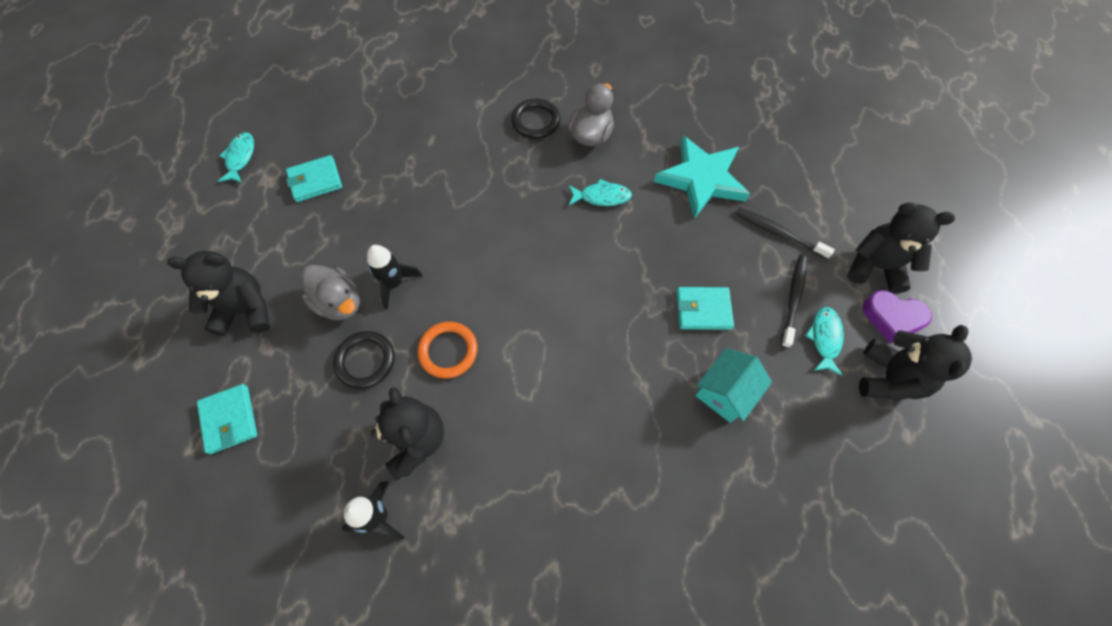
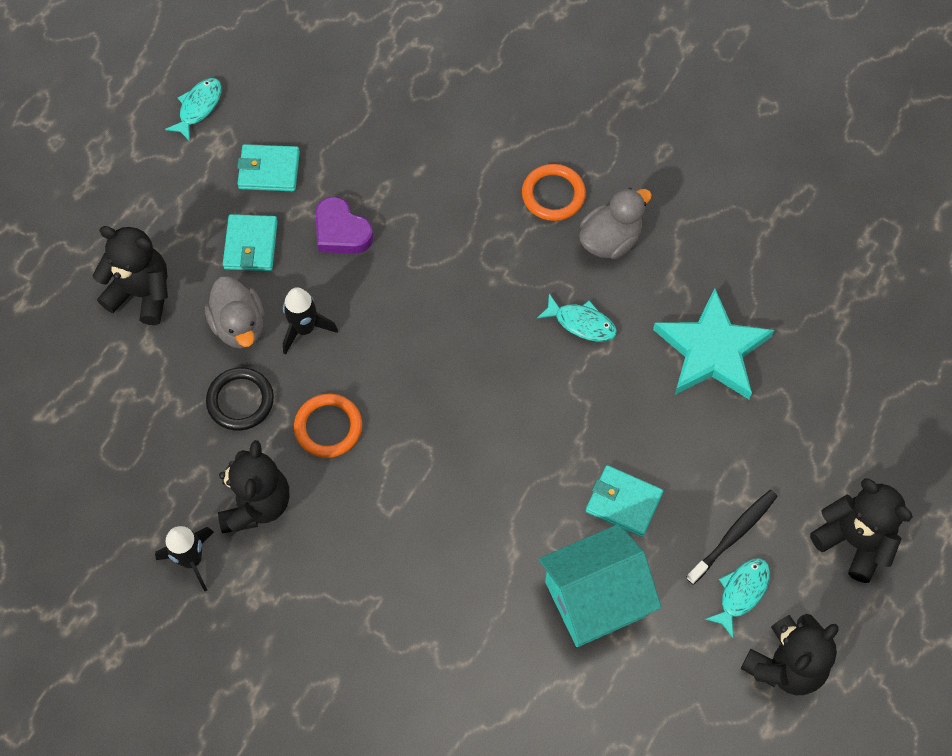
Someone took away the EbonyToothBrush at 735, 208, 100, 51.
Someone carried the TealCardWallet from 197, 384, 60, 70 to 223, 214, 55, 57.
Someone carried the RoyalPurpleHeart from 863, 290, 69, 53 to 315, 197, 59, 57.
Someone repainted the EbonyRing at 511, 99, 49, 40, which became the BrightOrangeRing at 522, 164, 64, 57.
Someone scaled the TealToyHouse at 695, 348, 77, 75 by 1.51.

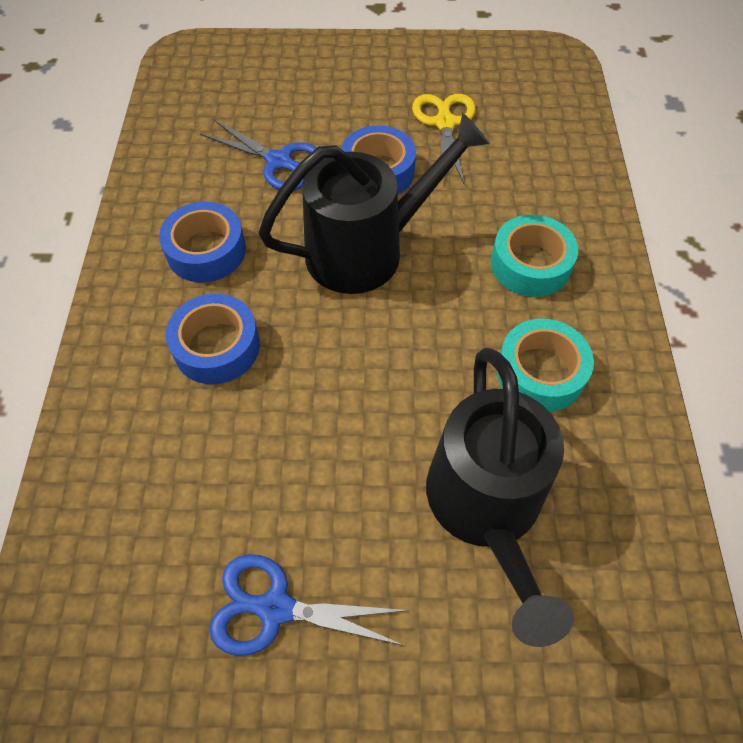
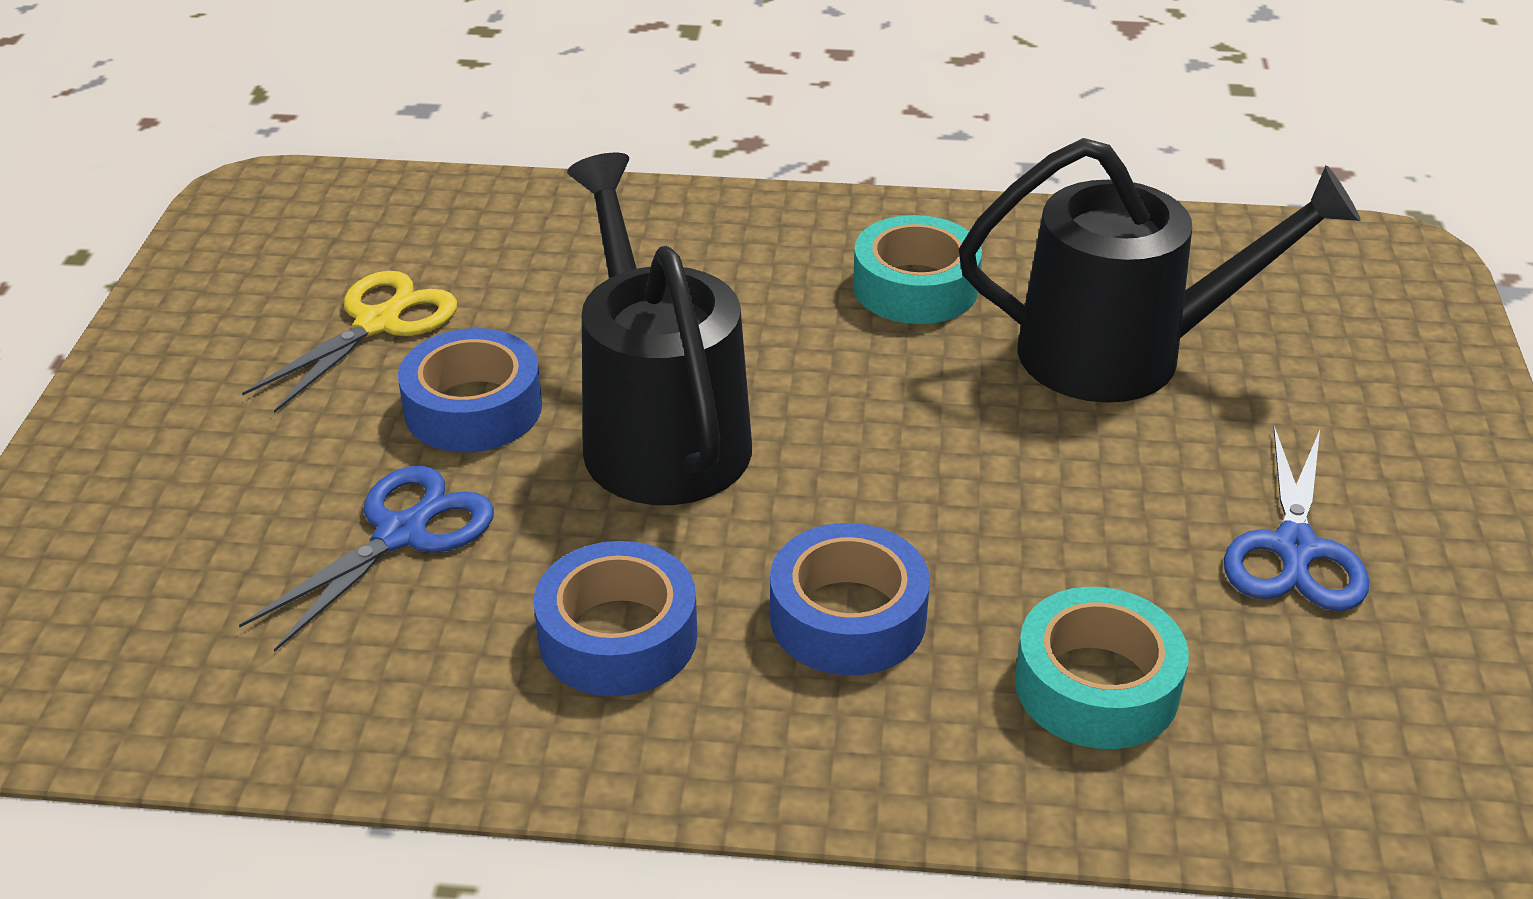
Someone carried the TealStickyTape from 491, 215, 87, 82 to 1015, 587, 174, 162.
Someone rotated the YellowShears at 412, 94, 64, 91 by 120 degrees clockwise.

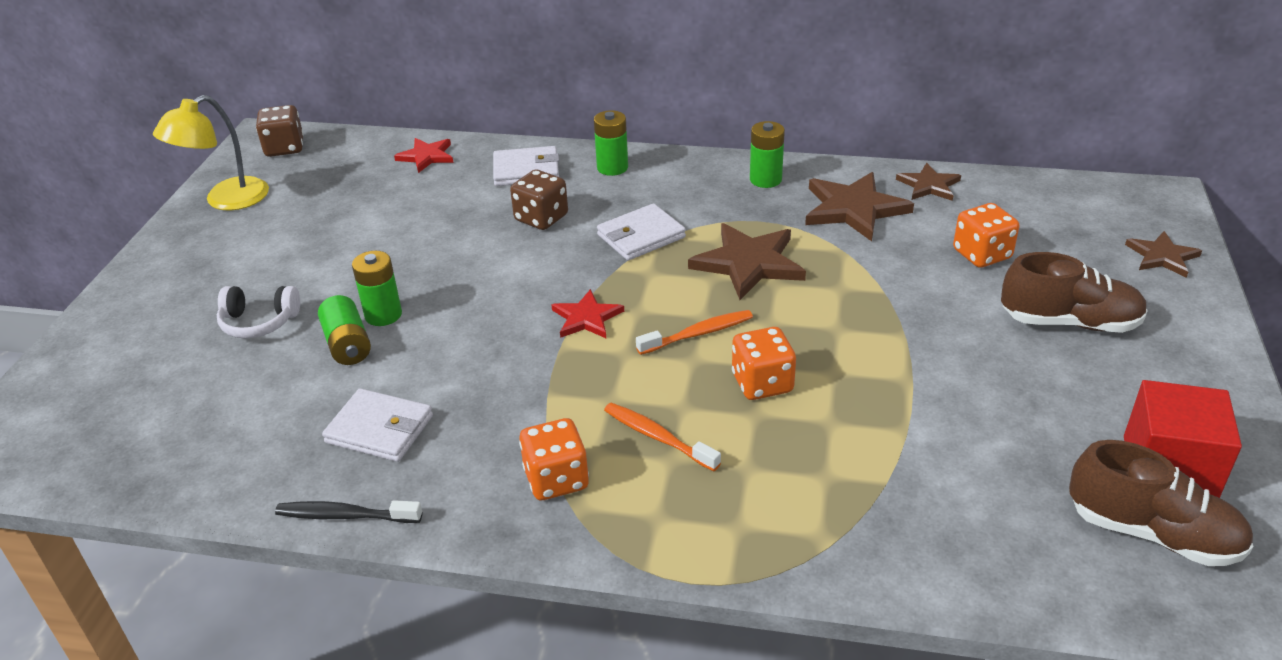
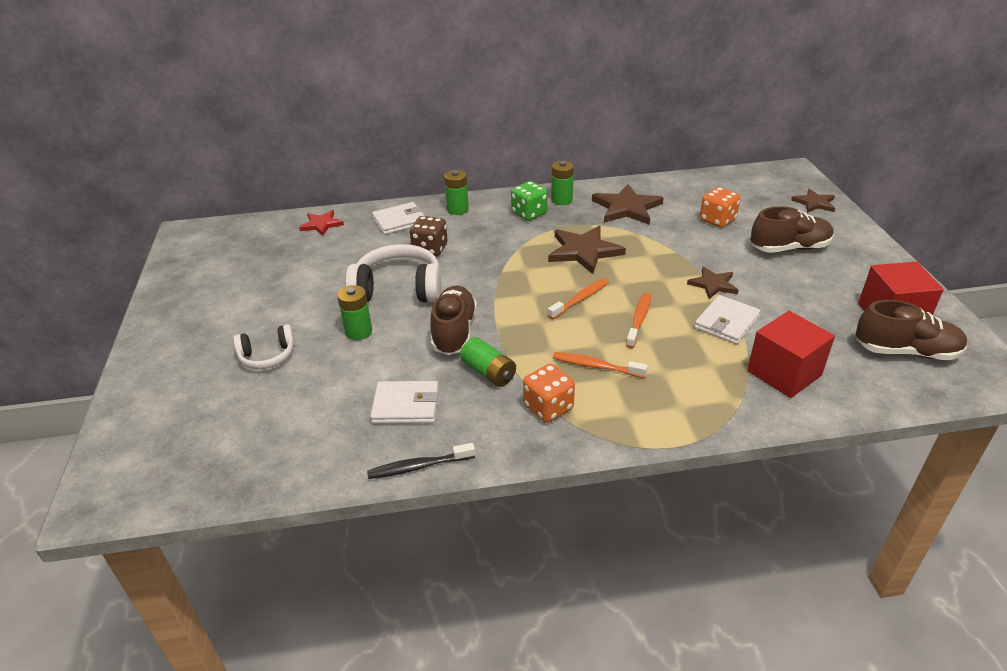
Someone took away the YellowLamp at 153, 95, 116, 115.
Someone took away the BrownDie at 256, 105, 48, 52.
Someone took away the RedStarShape at 551, 289, 73, 49.
Someone put down the WhiteOverEarHeadphones at 345, 244, 96, 58.
Someone put down the BrownShoe at 430, 285, 47, 70.
Someone put down the LeafGreenDie at 511, 181, 37, 40.
Someone put down the RedSolidCube at 747, 311, 88, 87.
Someone carried the LeafGreenAaBattery from 318, 295, 53, 70 to 460, 337, 56, 50.
Someone carried the WhiteCardWallet from 597, 203, 89, 58 to 694, 295, 67, 49.
Someone carried the BrownStarShape from 896, 163, 65, 38 to 687, 267, 52, 32.
Someone swapped the BrightOrangeDie at 732, 327, 64, 73 for the BrightOrangeToothBrush at 626, 293, 25, 55.

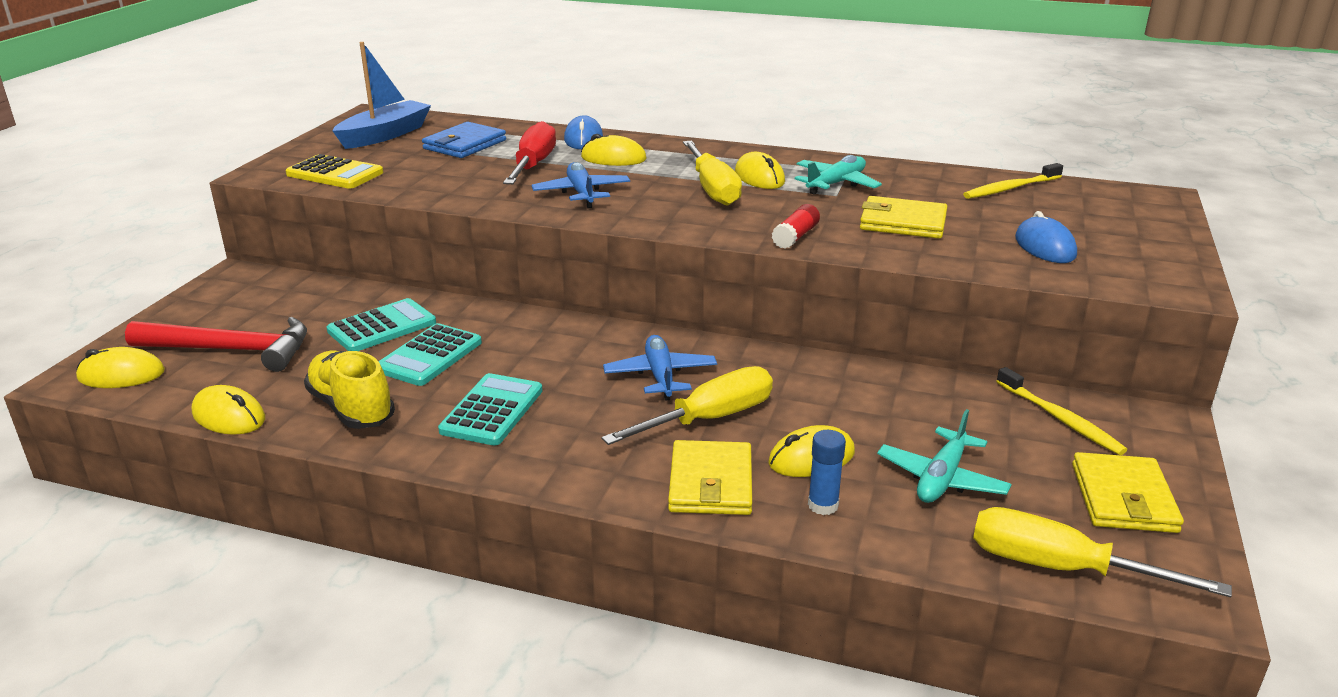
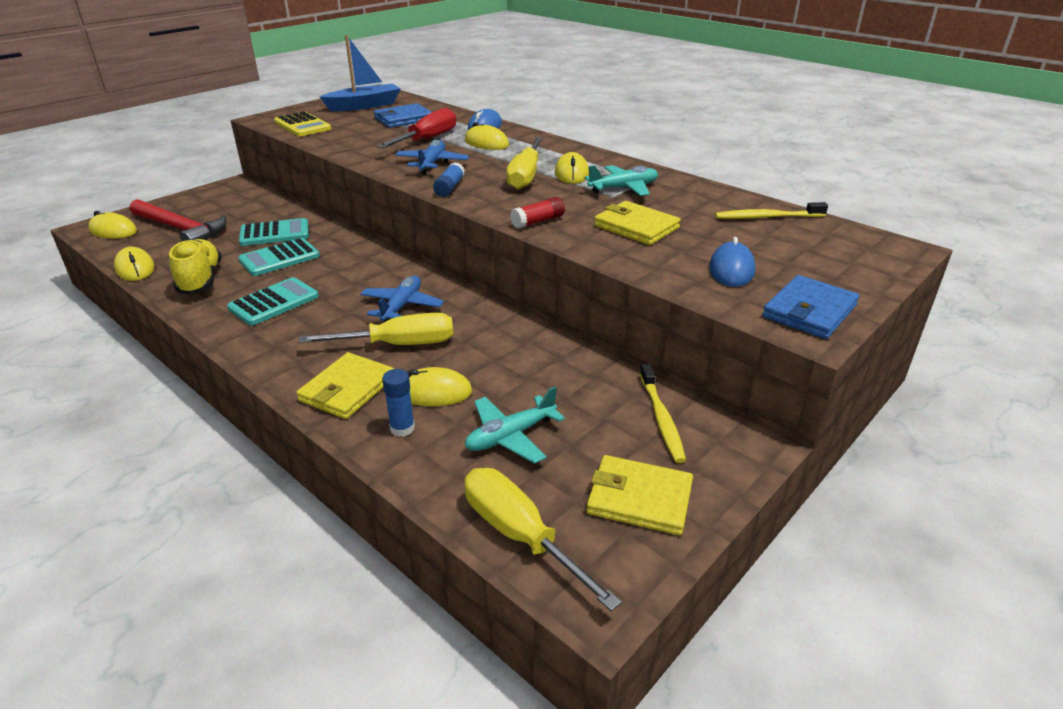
Someone put down the RoyalBlueStickOfGlue at 433, 163, 32, 34.
Someone put down the RoyalBlueCardWallet at 762, 275, 98, 64.
Someone rotated the YellowCardWallet at 1072, 452, 112, 81 by 75 degrees clockwise.

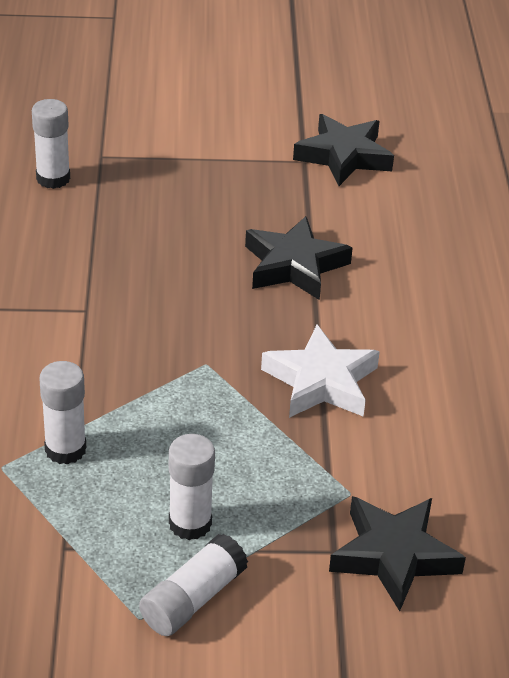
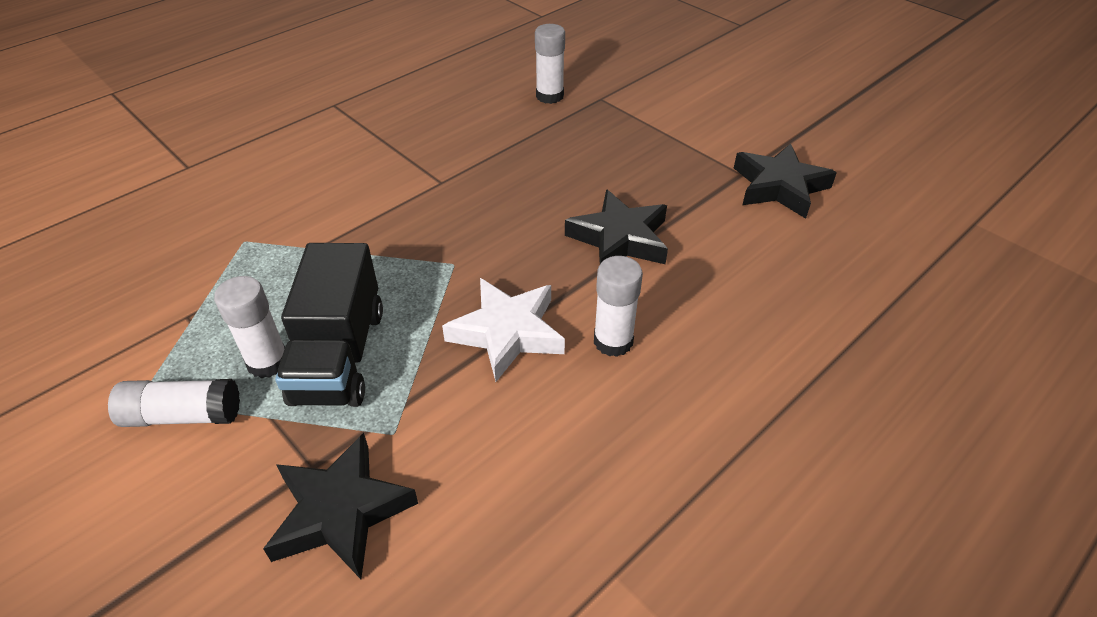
Someone put down the EbonyTruck at 275, 243, 108, 164.
Someone carried the WhiteStickOfGlue from 39, 361, 47, 104 to 594, 256, 49, 101.

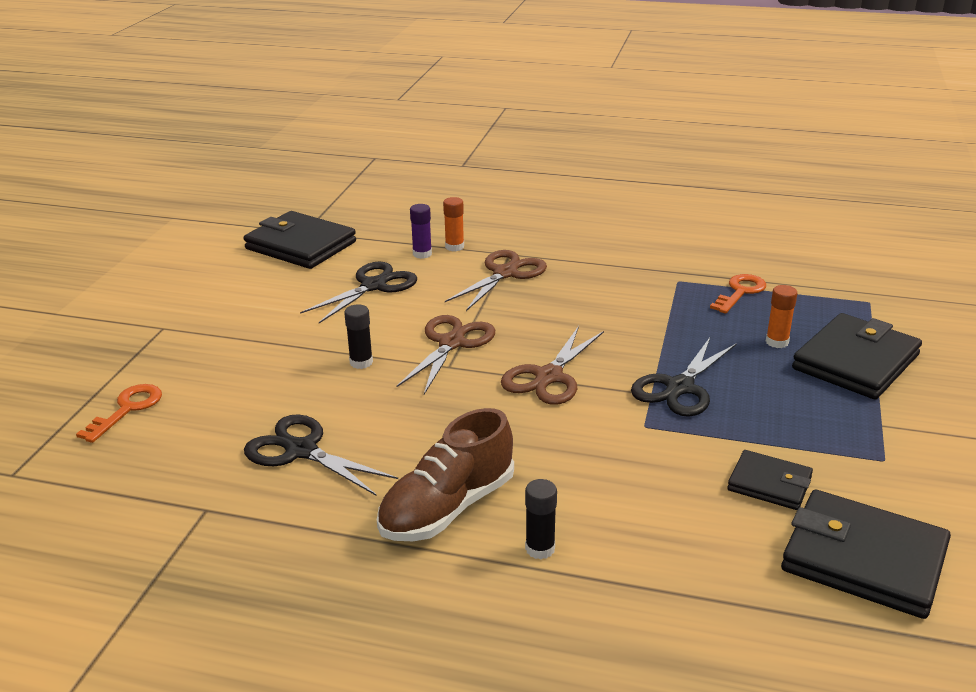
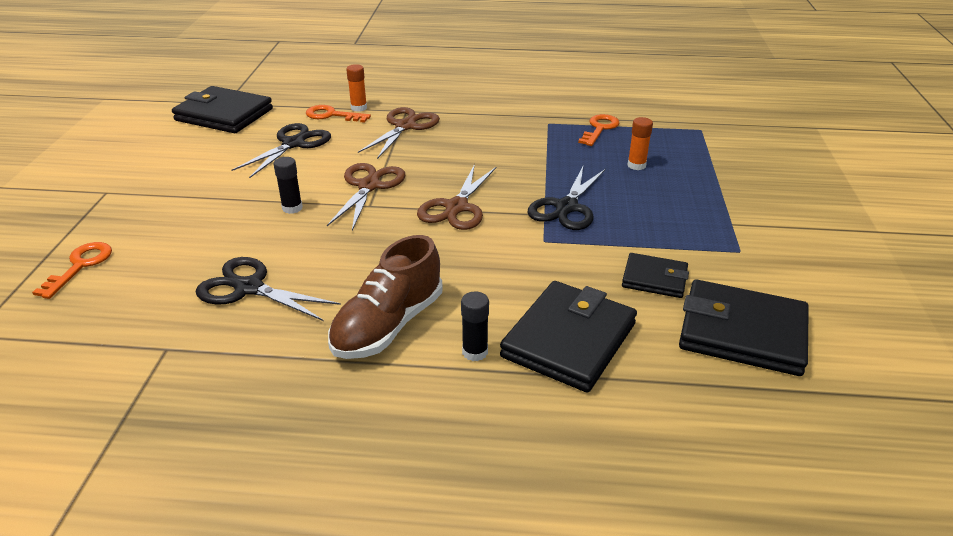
Someone carried the EbonyCardWallet from 792, 313, 130, 86 to 500, 281, 137, 112.
Someone swapped the RoyalPurpleStickOfGlue at 410, 204, 22, 55 for the BrightOrangeLatchkey at 306, 105, 65, 18.

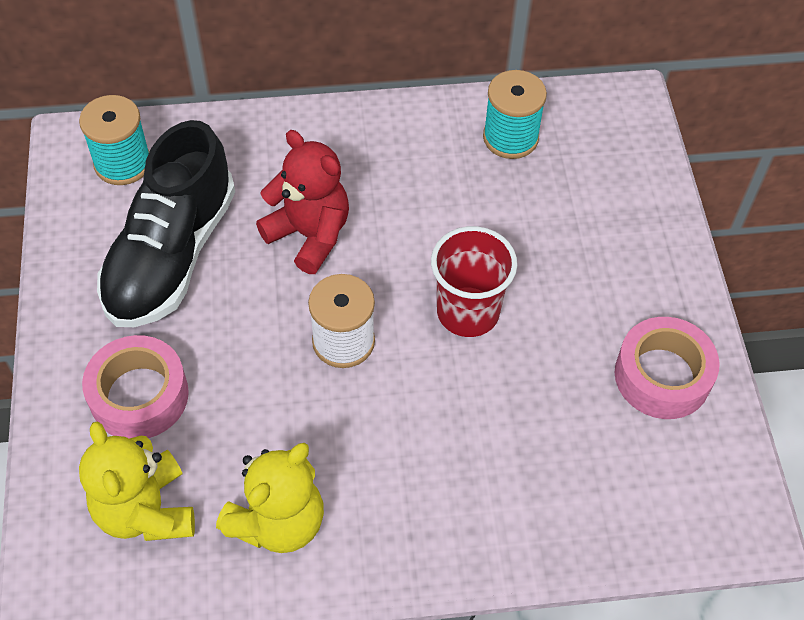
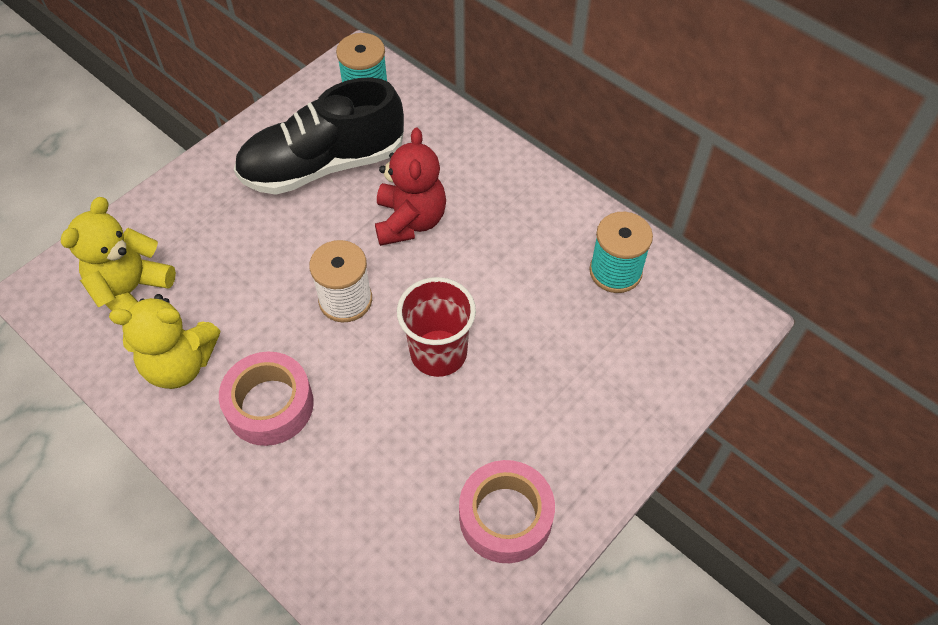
Someone carried the RosePinkStickyTape from 82, 335, 107, 104 to 219, 352, 95, 94.

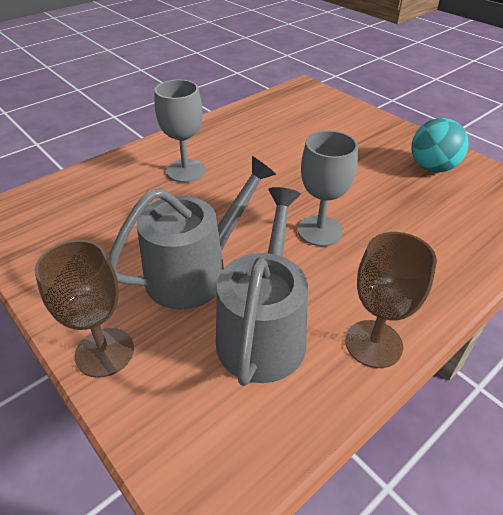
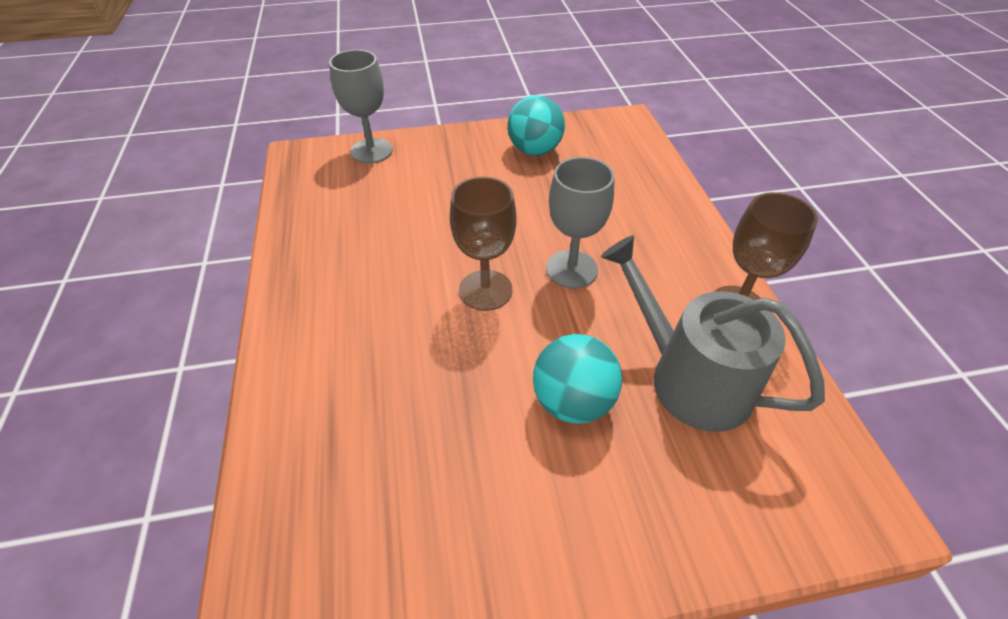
Someone carried the BrownWineGlass from 35, 240, 99, 138 to 450, 177, 66, 134.
Someone carried the GrayWineGlass from 155, 79, 50, 103 to 329, 50, 64, 114.
Someone swapped the GraySprinklingCan at 109, 156, 167, 154 for the TealBall at 533, 334, 89, 90.

